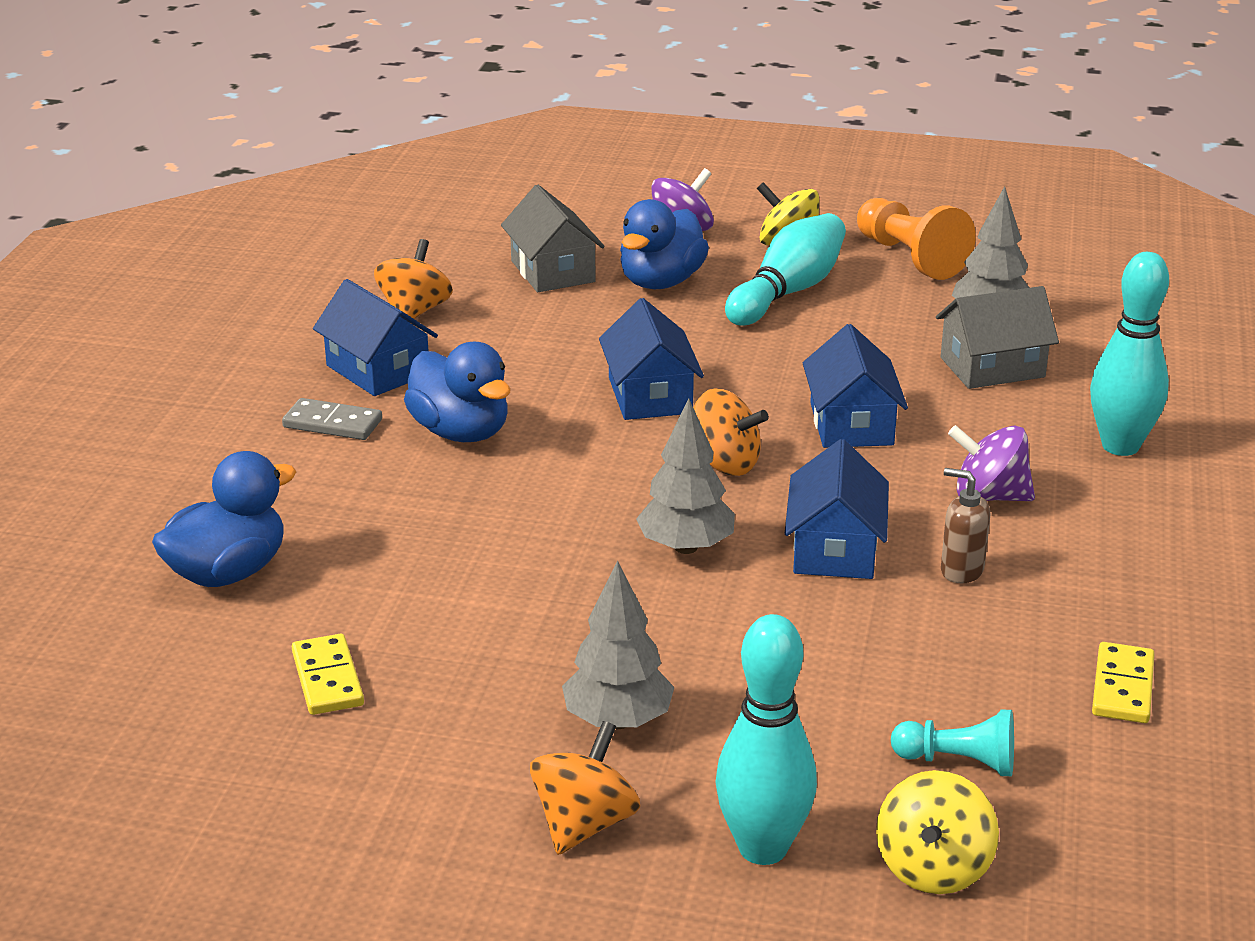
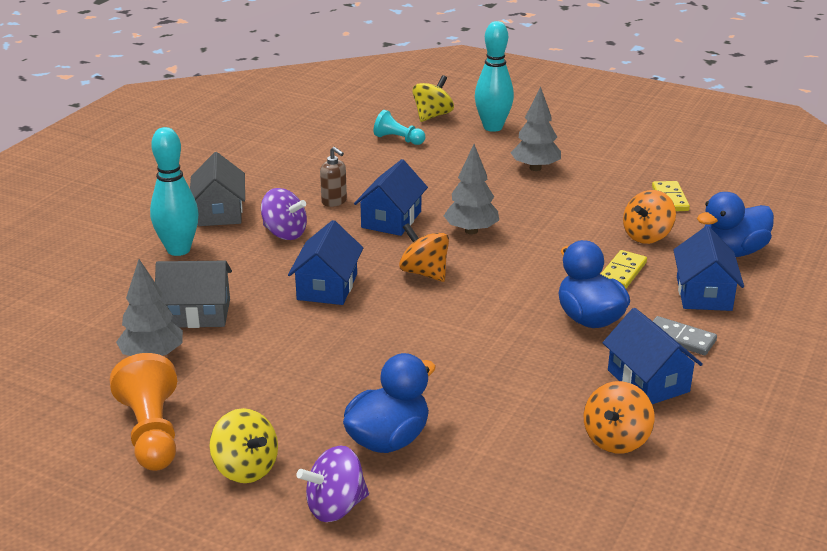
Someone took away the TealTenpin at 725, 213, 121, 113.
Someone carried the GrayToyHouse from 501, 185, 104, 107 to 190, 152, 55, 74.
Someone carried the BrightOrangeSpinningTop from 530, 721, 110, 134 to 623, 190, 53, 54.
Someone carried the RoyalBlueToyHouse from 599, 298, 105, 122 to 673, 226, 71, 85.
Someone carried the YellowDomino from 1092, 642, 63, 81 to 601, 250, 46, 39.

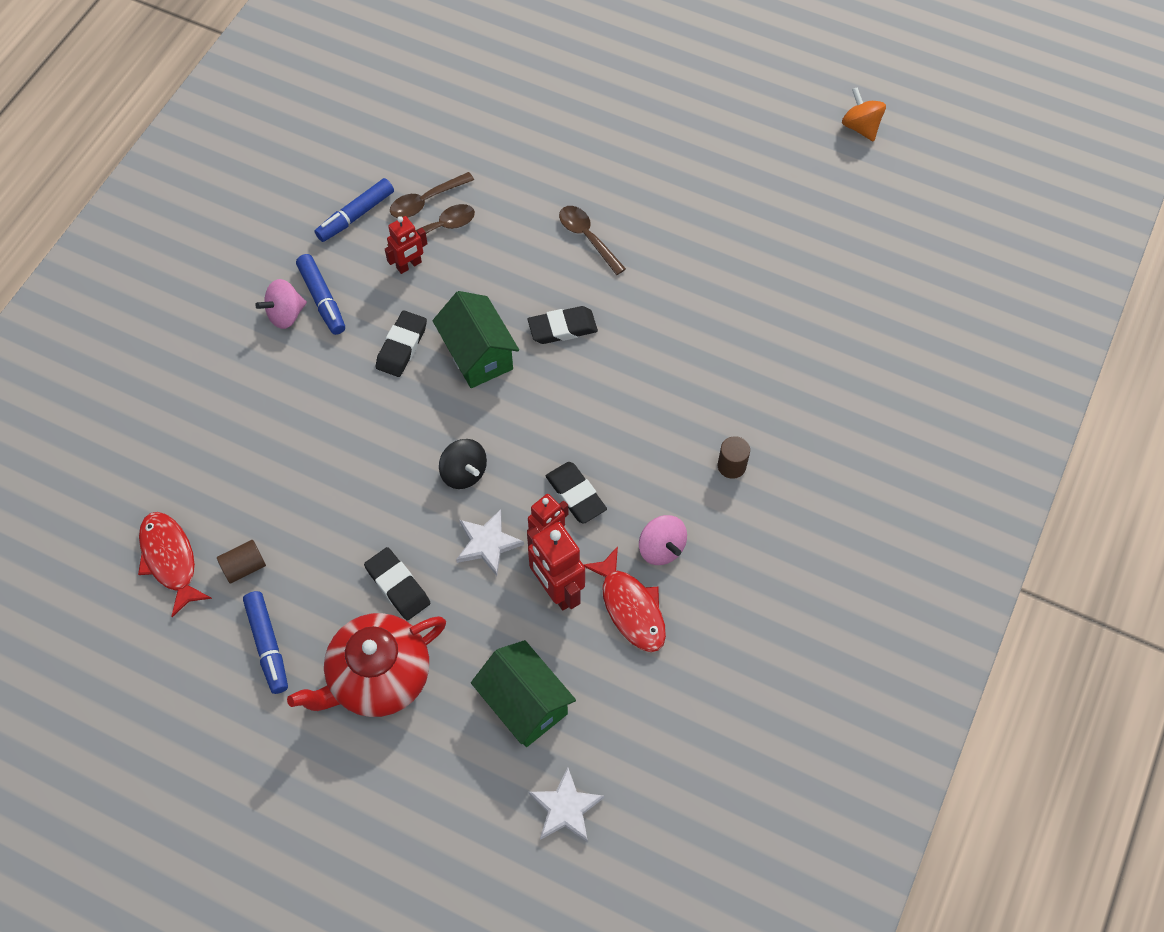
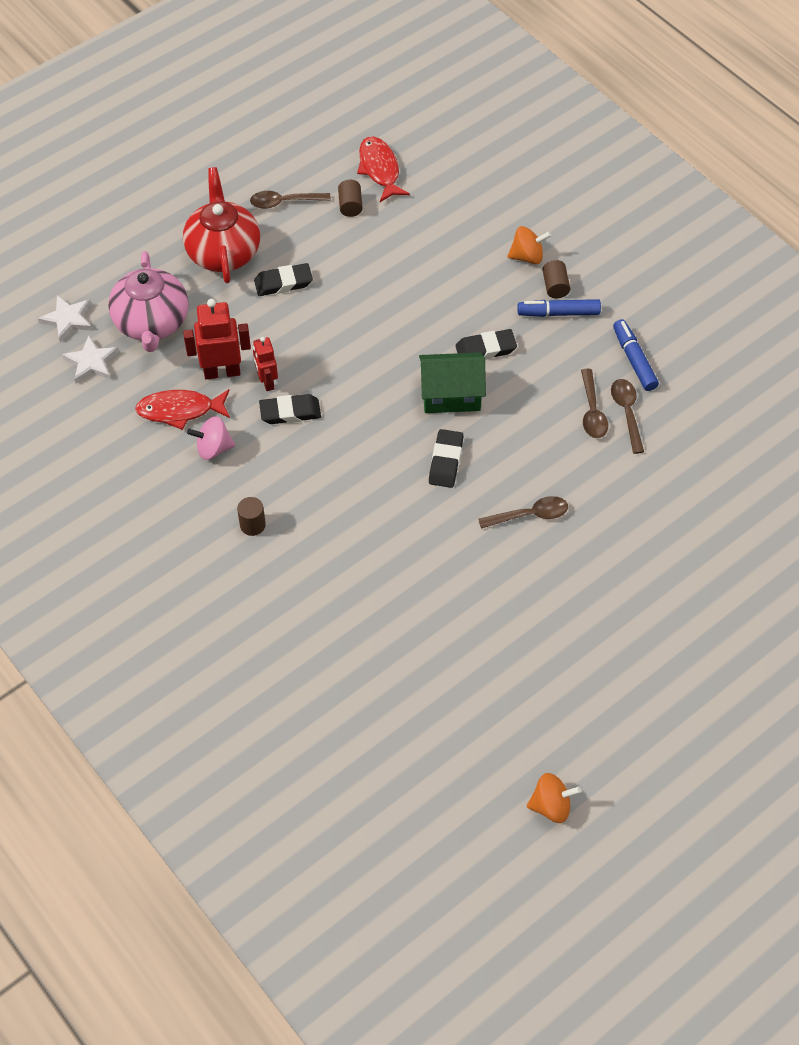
Someone took away the RedRobotFigure at 385, 216, 43, 58.
Someone took away the EbonySpinningTop at 439, 439, 48, 50.
Someone put down the BrightOrangeSpinningTop at 508, 226, 43, 38.
Someone carried the WhiteStarShape from 456, 509, 68, 67 to 62, 336, 57, 47.
Someone swapped the RoyalBlueFeltPen at 243, 591, 45, 103 for the BrownSpoon at 250, 191, 81, 18.
Someone swapped the RosePinkSpinningTop at 255, 279, 52, 50 for the BrownSolidCylinder at 543, 260, 27, 38.
Someone swapped the LeafGreenToyHouse at 471, 640, 105, 107 for the RosePinkChinaTeapot at 108, 251, 80, 101.
Someone rotated the RedFish at 138, 512, 74, 105 by 105 degrees counterclockwise.
Someone rotated the EbonyGumEraser at 375, 310, 52, 67 by 60 degrees counterclockwise.

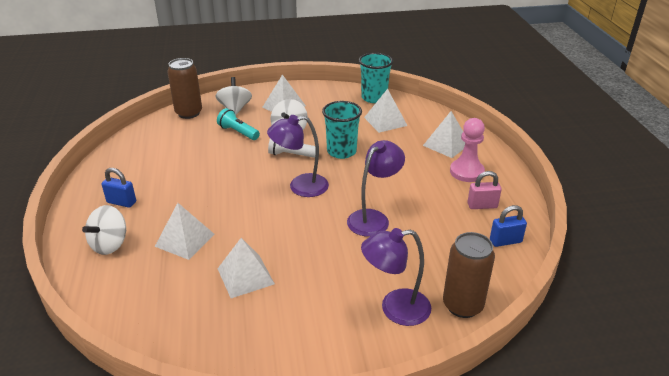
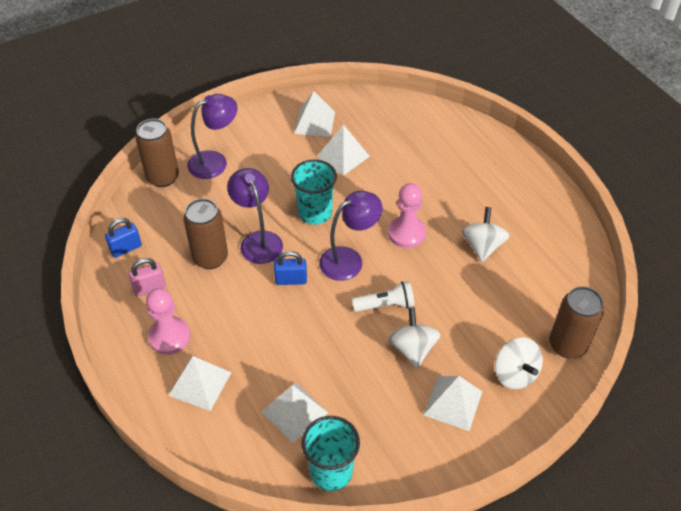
Someone took away the TealTorch at 217, 108, 43, 32.
Someone put down the BrownSodaCan at 184, 199, 44, 70.
Someone put down the RosePinkGamePawn at 388, 183, 38, 65.
Someone carried the WhiteSpinningTop from 82, 205, 44, 50 to 461, 207, 48, 55.
Someone carried the RoyalBlueSmallLock from 101, 168, 35, 40 to 274, 251, 33, 34.
Someone carried the WhiteSolidPyramid from 155, 203, 60, 57 to 294, 91, 41, 46.
Someone carried the TealTumbler from 322, 101, 40, 58 to 291, 159, 46, 66.
Someone rotated the RoyalPurpleLamp at 347, 140, 58, 97 by 135 degrees clockwise.

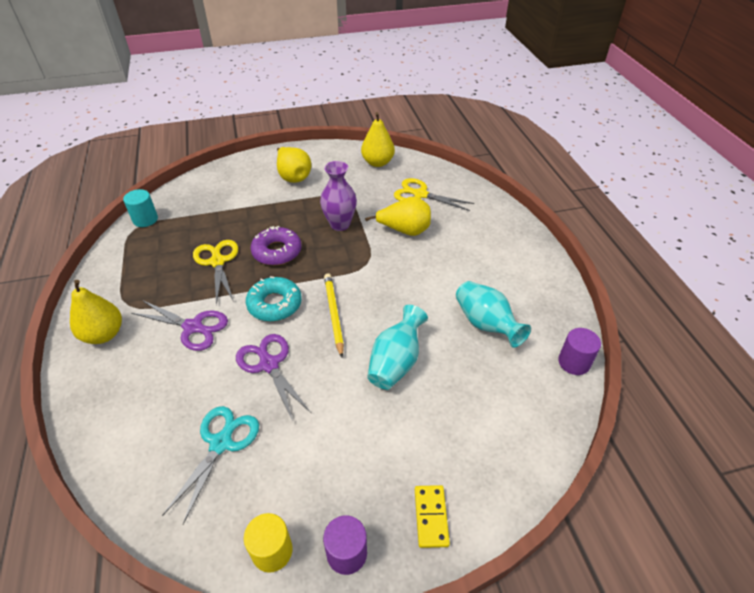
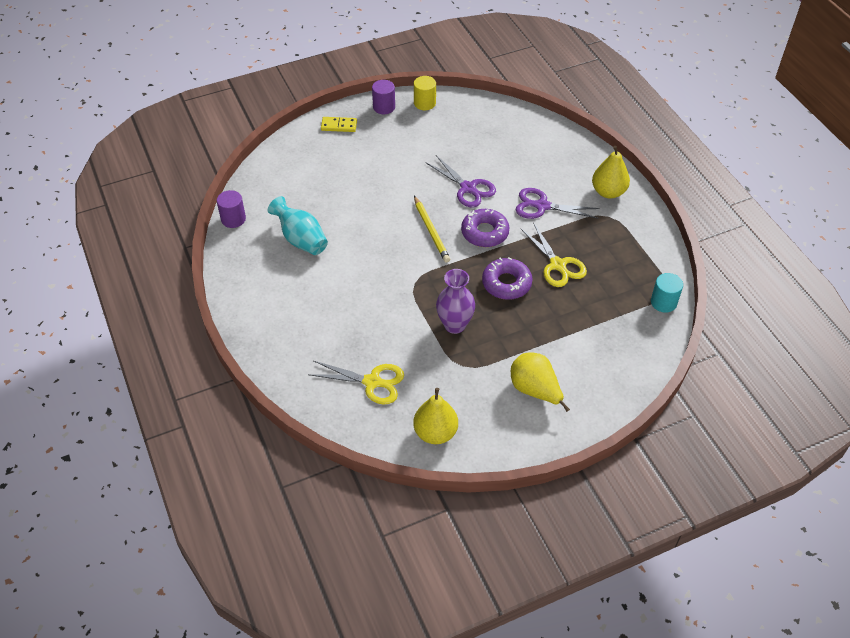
Someone took away the TealShears at 162, 406, 97, 118.
Someone took away the YellowToyPear at 365, 196, 66, 40.
Someone took away the TealTallVase at 367, 305, 61, 85.
Someone repainted the TealGlazedDonut at 246, 276, 56, 46, which became the RoyalPurpleGlazedDonut at 461, 209, 49, 38.
Someone rotated the YellowDomino at 415, 485, 35, 63 by 75 degrees counterclockwise.

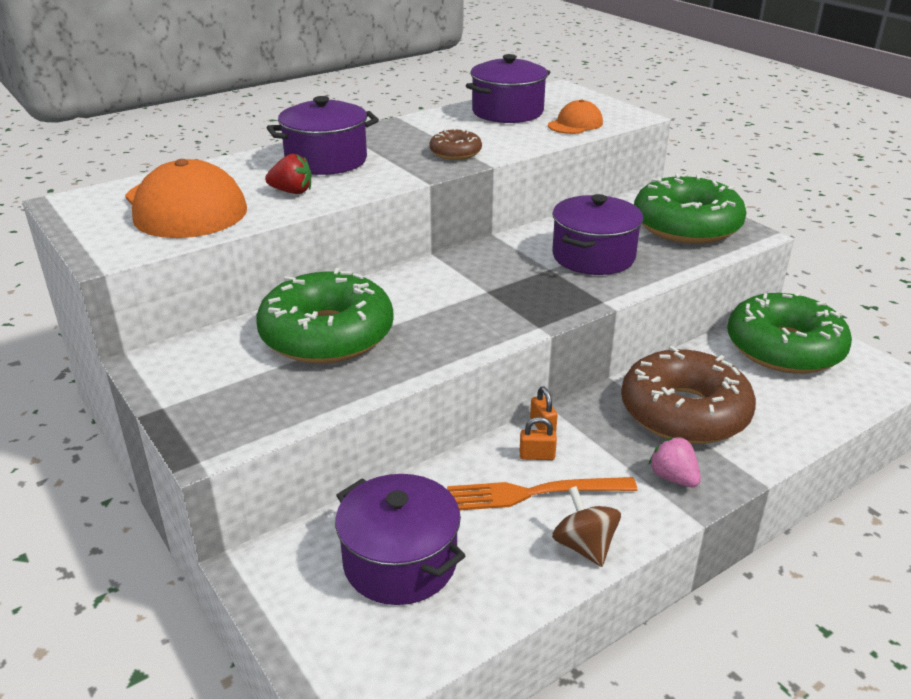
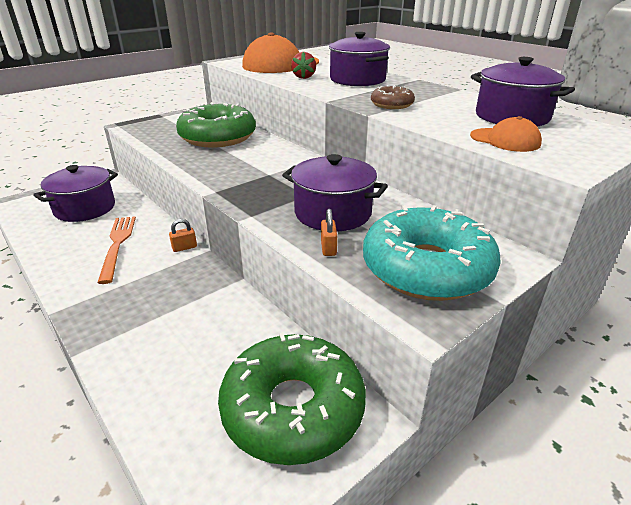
Someone took away the BrownSpinningTop at 552, 486, 69, 81.
Someone took away the BrownGlazedDonut at 621, 346, 135, 98.
Someone took away the RosePinkToyStrawberry at 648, 437, 53, 50.
Someone carried the BrightOrangeSmallLock from 520, 417, 37, 43 to 321, 209, 16, 47.
Someone repainted the LeafGreenGlazedDonut at 634, 173, 113, 71, which became the TealGlazedDonut at 363, 205, 138, 96.

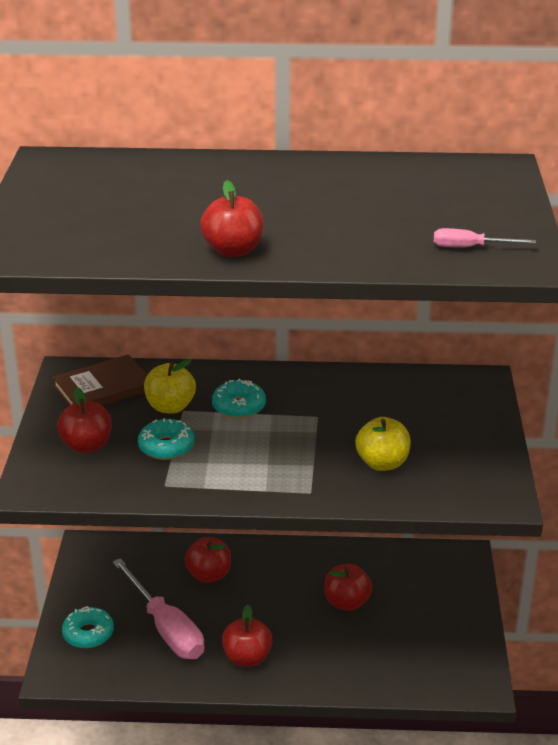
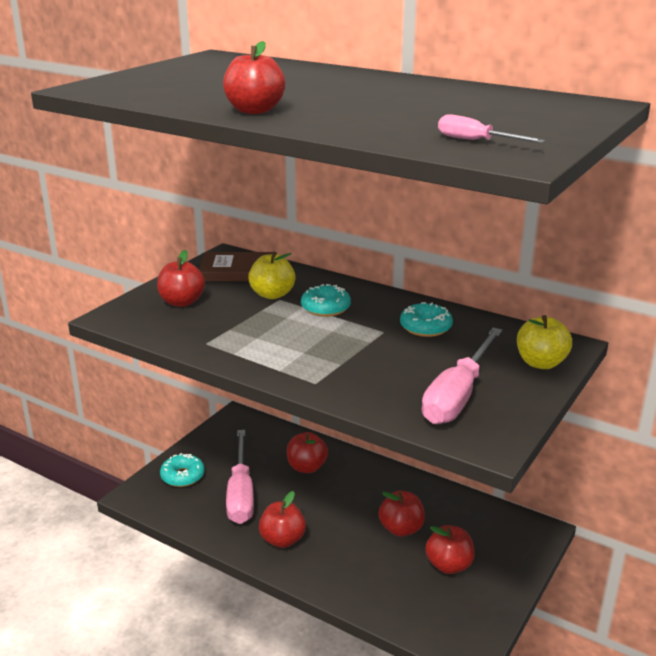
Someone put down the RosePinkHandScrewdriver at 422, 328, 80, 96.
Someone put down the RedAppleFruit at 425, 525, 50, 49.
Someone carried the TealGlazedDonut from 138, 418, 56, 42 to 400, 302, 53, 35.
Someone carried the YellowAppleFruit from 355, 417, 56, 54 to 517, 315, 55, 54.

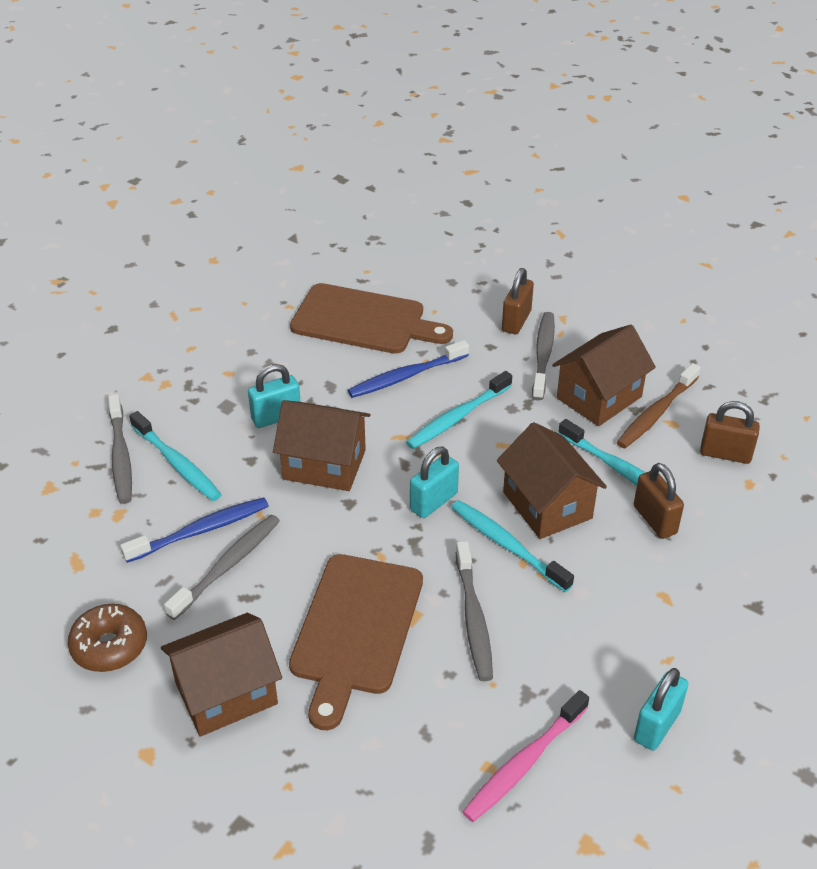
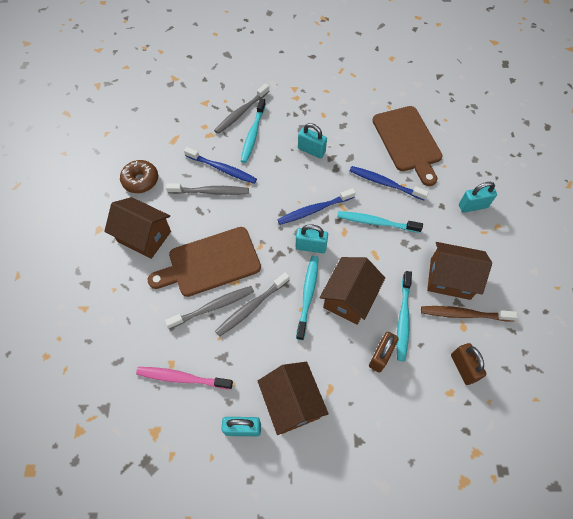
Someone put down the RoyalBlueToothBrush at 277, 188, 79, 37.
Someone carried the BrownToyHouse from 273, 400, 98, 91 to 258, 361, 71, 74.
Someone carried the GrayToothBrush from 532, 312, 23, 88 to 165, 286, 89, 43.
Someone repainted the BrownSmallLock at 502, 268, 32, 66, which became the TealSmallLock at 459, 182, 38, 31.

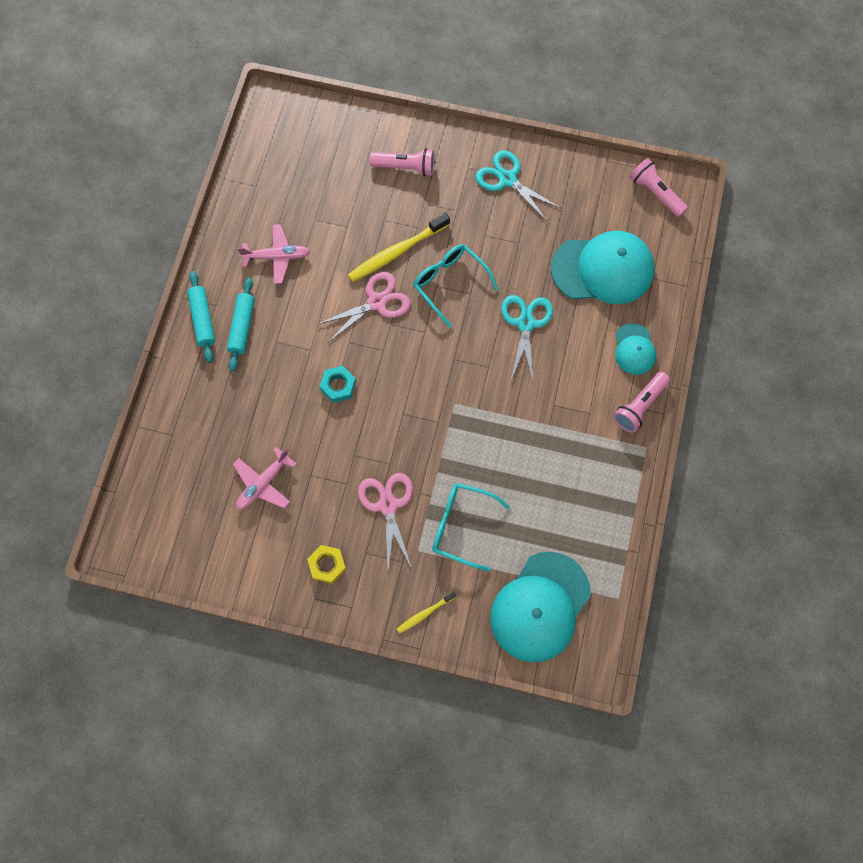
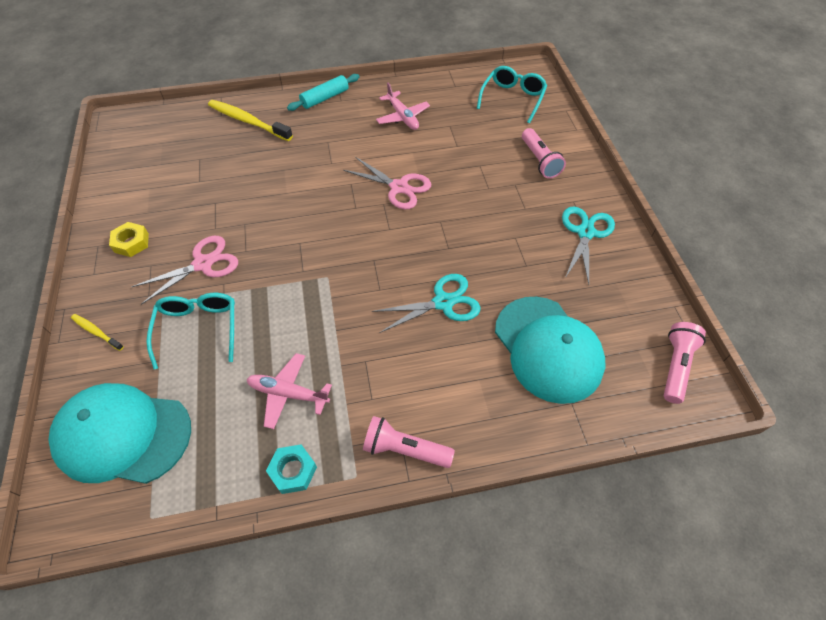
Someone took away the TealPastryRoller at 227, 277, 28, 94.
Someone took away the TealCap at 615, 323, 41, 52.
Someone carried the RosePinkAeroplane from 233, 447, 64, 63 to 247, 353, 85, 76.
Someone carried the TealNut from 319, 366, 37, 37 to 266, 445, 51, 49.
Someone carried the YellowToothBrush from 348, 212, 102, 70 to 208, 100, 85, 41.
Someone carried the TealEyeglasses from 414, 244, 84, 84 to 477, 66, 70, 57.

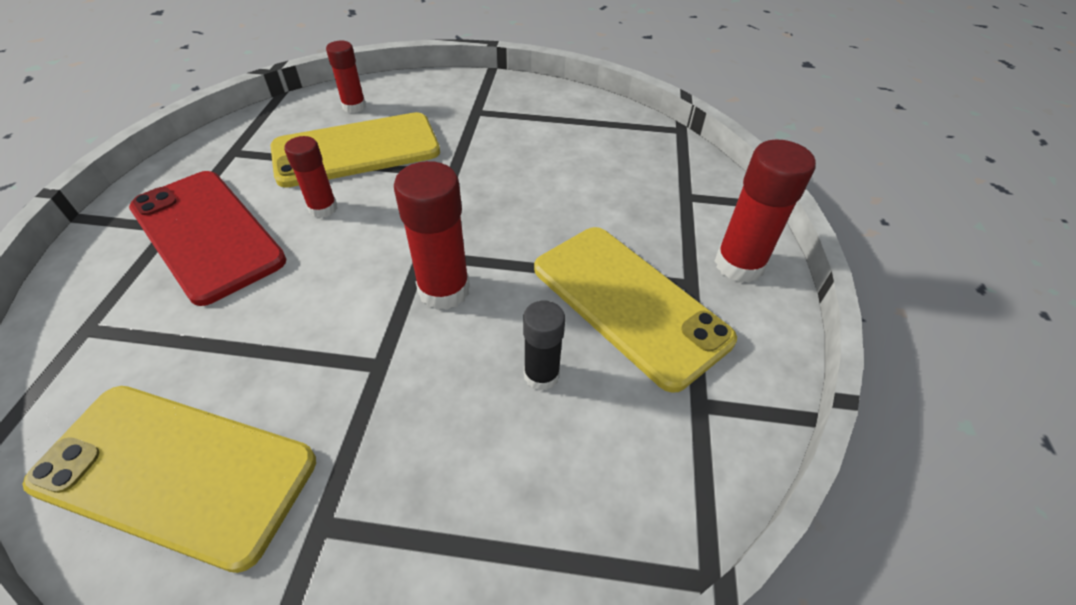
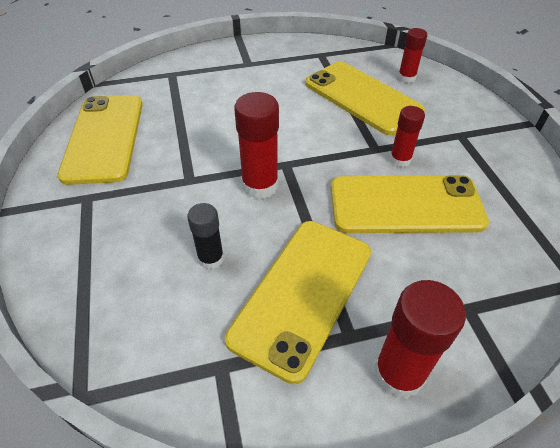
Someone took away the RedSmartphone at 129, 171, 157, 135.
Someone put down the YellowSmartphone at 331, 175, 158, 58.
Someone carried the RedStickOfGlue from 284, 136, 54, 82 to 390, 106, 35, 61.

